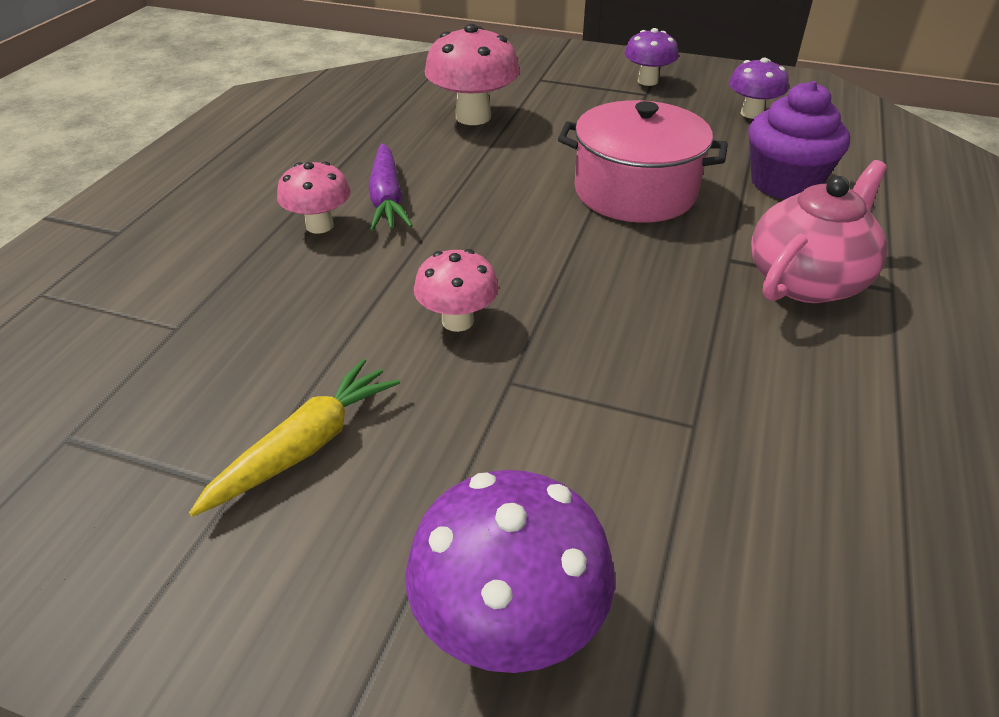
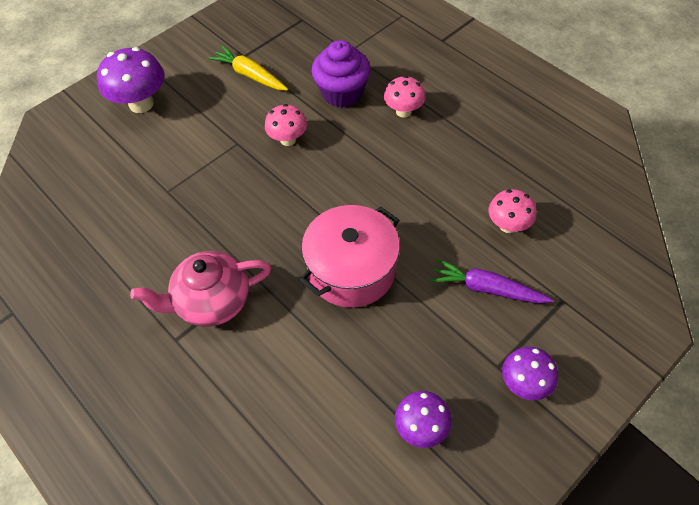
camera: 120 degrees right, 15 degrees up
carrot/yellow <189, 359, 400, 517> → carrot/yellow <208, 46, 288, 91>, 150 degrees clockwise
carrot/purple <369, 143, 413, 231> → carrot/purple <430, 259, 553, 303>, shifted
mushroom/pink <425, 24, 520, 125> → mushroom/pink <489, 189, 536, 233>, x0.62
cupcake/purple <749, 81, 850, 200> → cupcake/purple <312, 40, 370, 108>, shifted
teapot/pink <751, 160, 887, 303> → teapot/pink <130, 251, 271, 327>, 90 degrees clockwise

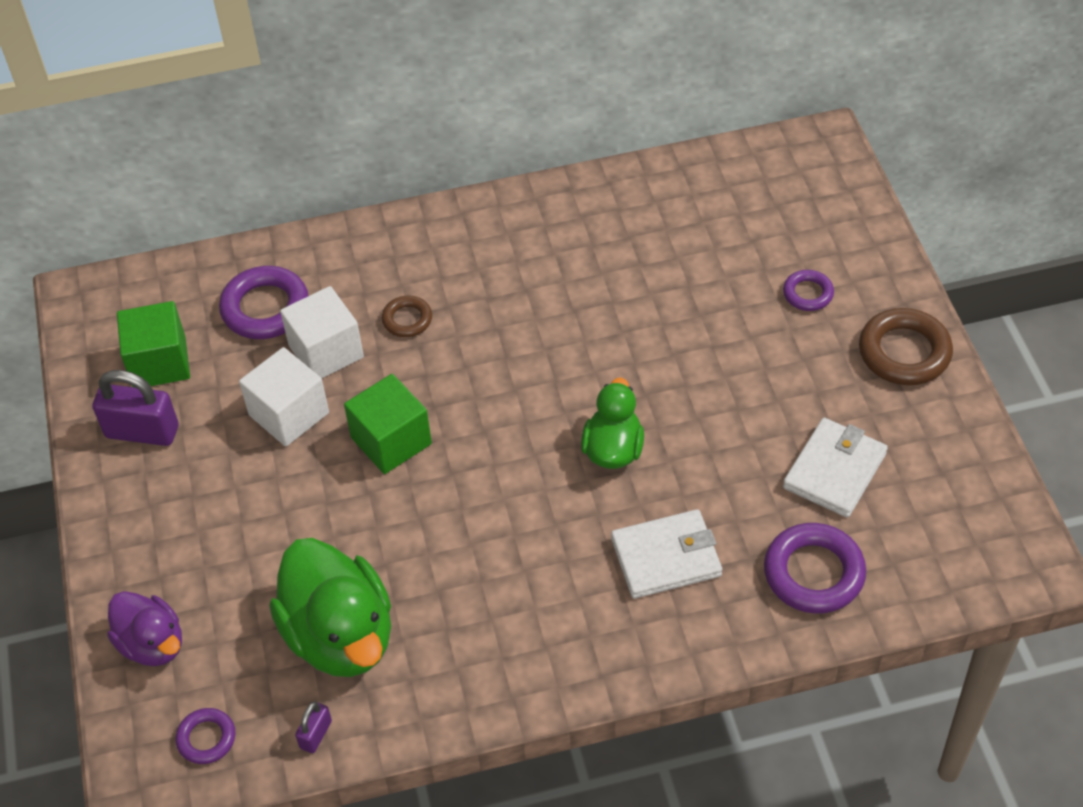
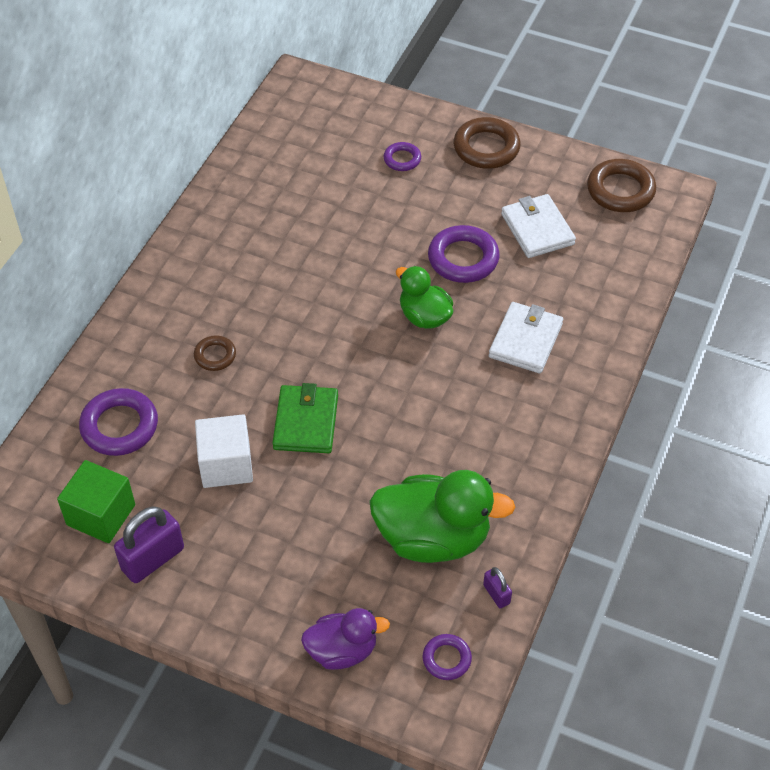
camera: 55 degrees left, 0 degrees up
cube/white <280, 286, 364, 378> → -
cube/green <344, 374, 432, 474> → wallet/green <272, 383, 338, 453>
ring/purple <764, 523, 866, 614> → ring/purple <428, 225, 499, 283>, shifted
- → ring/brown <587, 159, 656, 212>

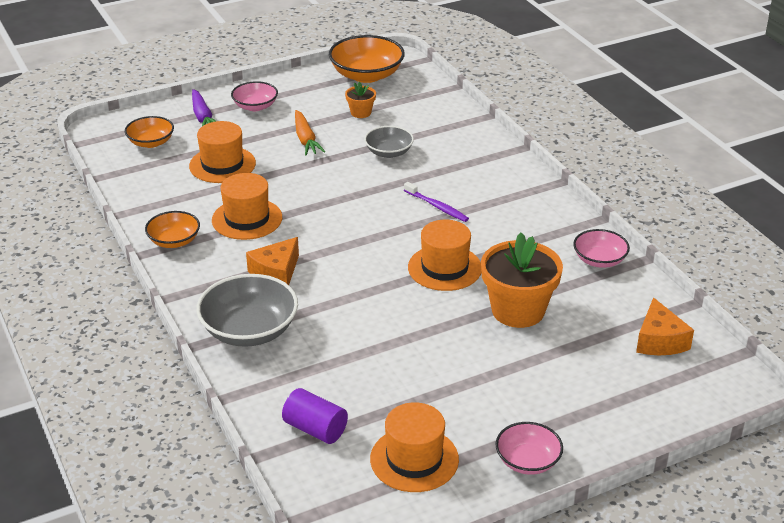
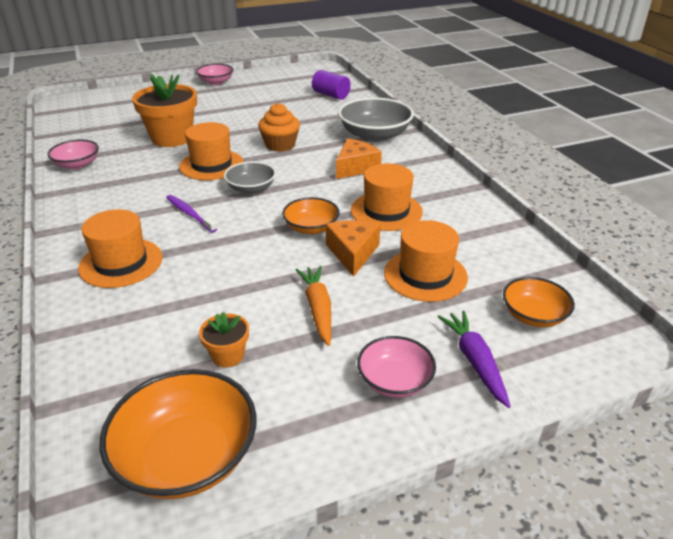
camera: 175 degrees left, 0 degrees up
bowl/orange <145, 211, 200, 248> → bowl/orange <282, 197, 340, 234>, shifted
bowl/grey <364, 126, 414, 158> → bowl/grey <224, 162, 276, 194>, shifted
hat/orange <370, 402, 459, 492> → hat/orange <78, 209, 163, 288>, shifted
cheese/orange <636, 297, 694, 355> → cheese/orange <326, 220, 380, 277>, shifted
- → cupcake/orange <258, 103, 300, 152>

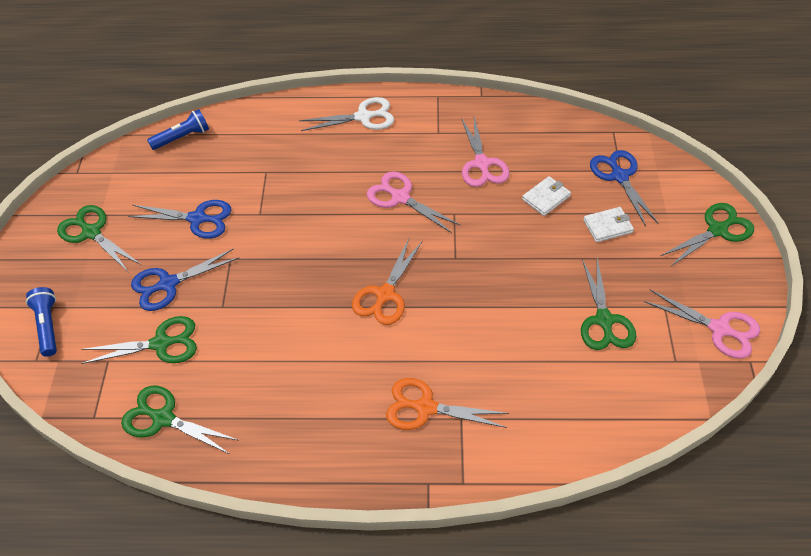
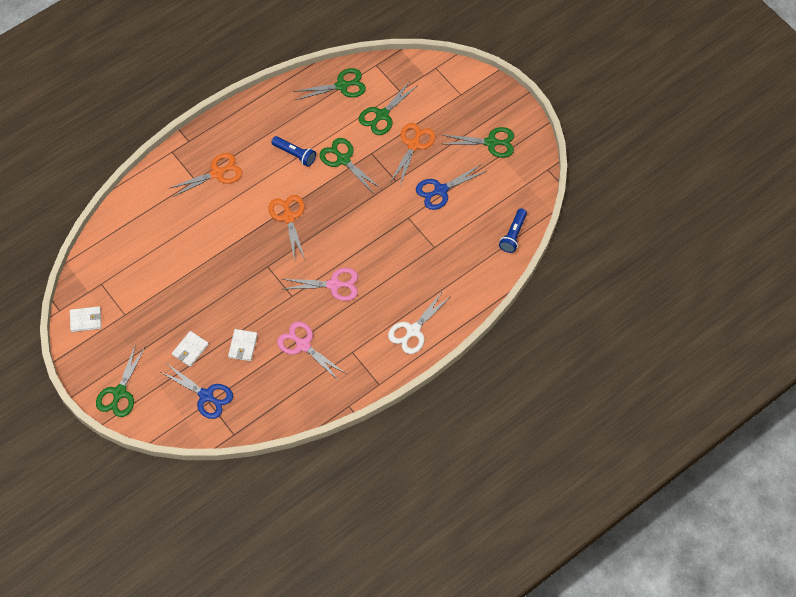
camera: 140 degrees right, 10 degrees up
flashlight/blue <26, 287, 57, 357> → flashlight/blue <271, 136, 316, 167>, shifted
scissors/blue <131, 248, 239, 311> → scissors/orange <391, 123, 436, 185>
scissors/green <581, 258, 636, 350> → scissors/green <319, 138, 380, 193>, shifted
scissors/pink <644, 289, 760, 359> → wallet/white <70, 306, 101, 332>

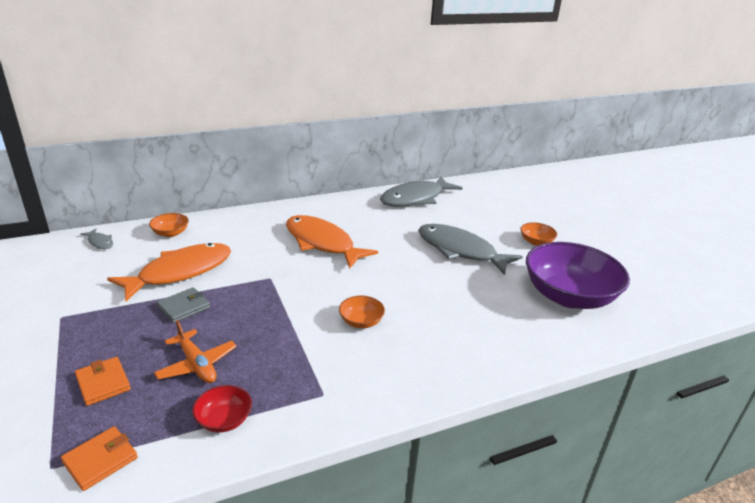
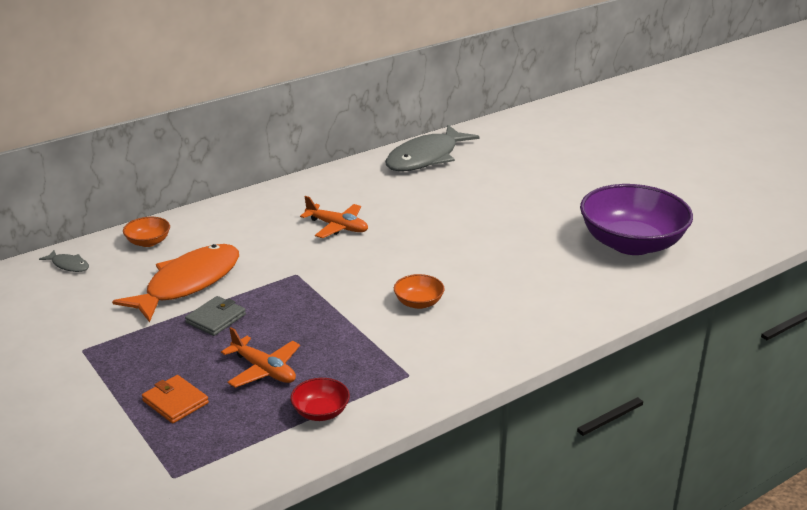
camera: 10 degrees left, 0 degrees up
wallet/orange <61, 426, 138, 491> → -
fish/orange <286, 215, 378, 269> → plane/orange <300, 196, 368, 238>
fish/grey <418, 224, 523, 275> → -
bowl/orange <520, 222, 557, 246> → -

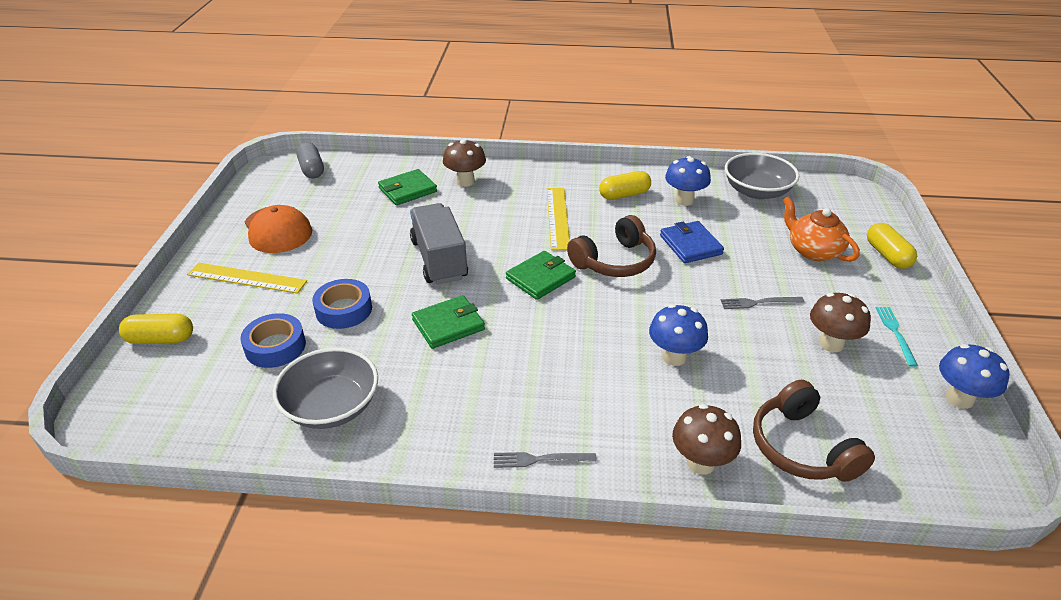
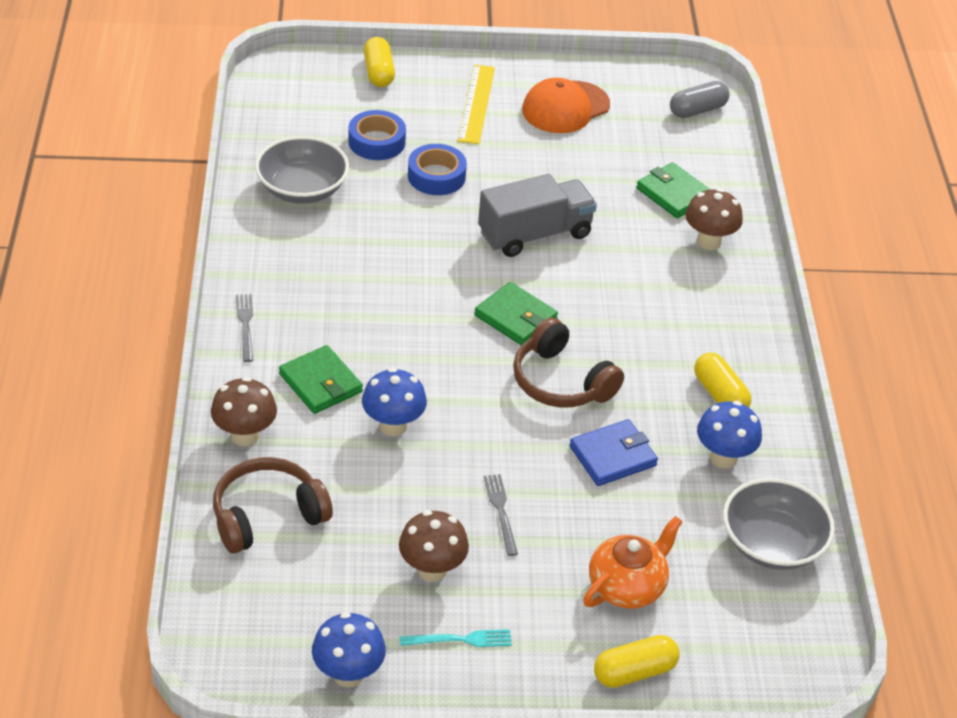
camera: 80 degrees right, 5 degrees up
wallet/green <412, 295, 485, 349> → wallet/green <279, 345, 363, 414>, shifted
ruler/yellow <547, 188, 570, 250> → -

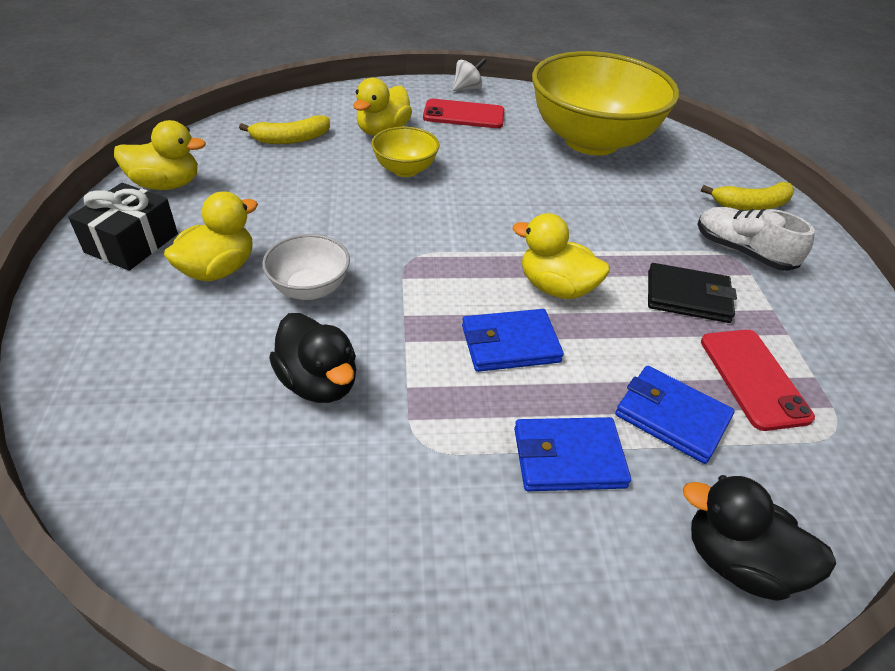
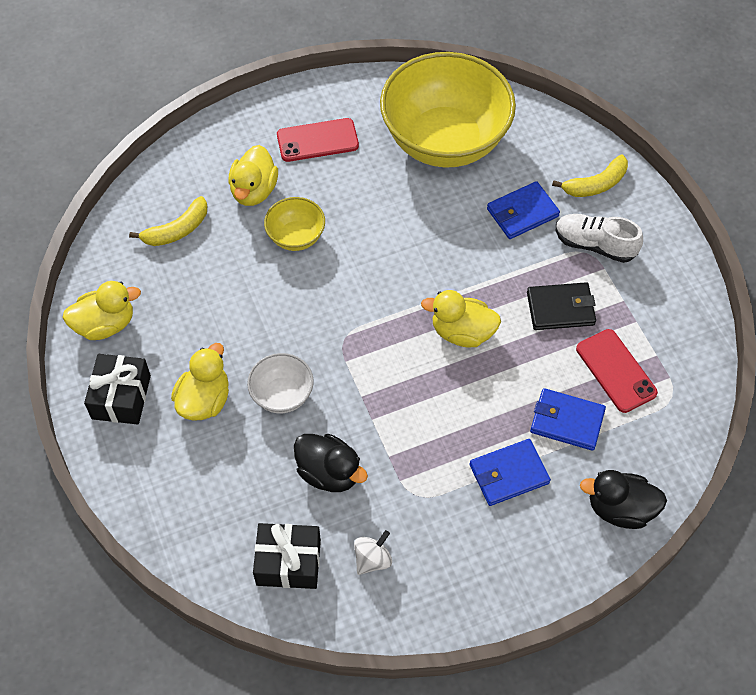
camera: 15 degrees left, 15 degrees up
spinning top/white <453, 58, 486, 91> → spinning top/white <354, 530, 392, 575>, shifted
wallet/blue <462, 309, 564, 372> → wallet/blue <487, 181, 560, 239>, shifted
- → gift/black <253, 523, 321, 589>

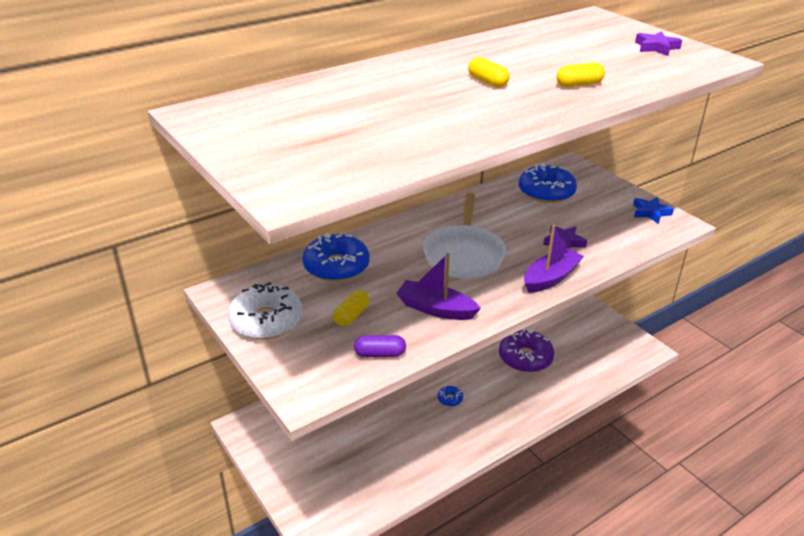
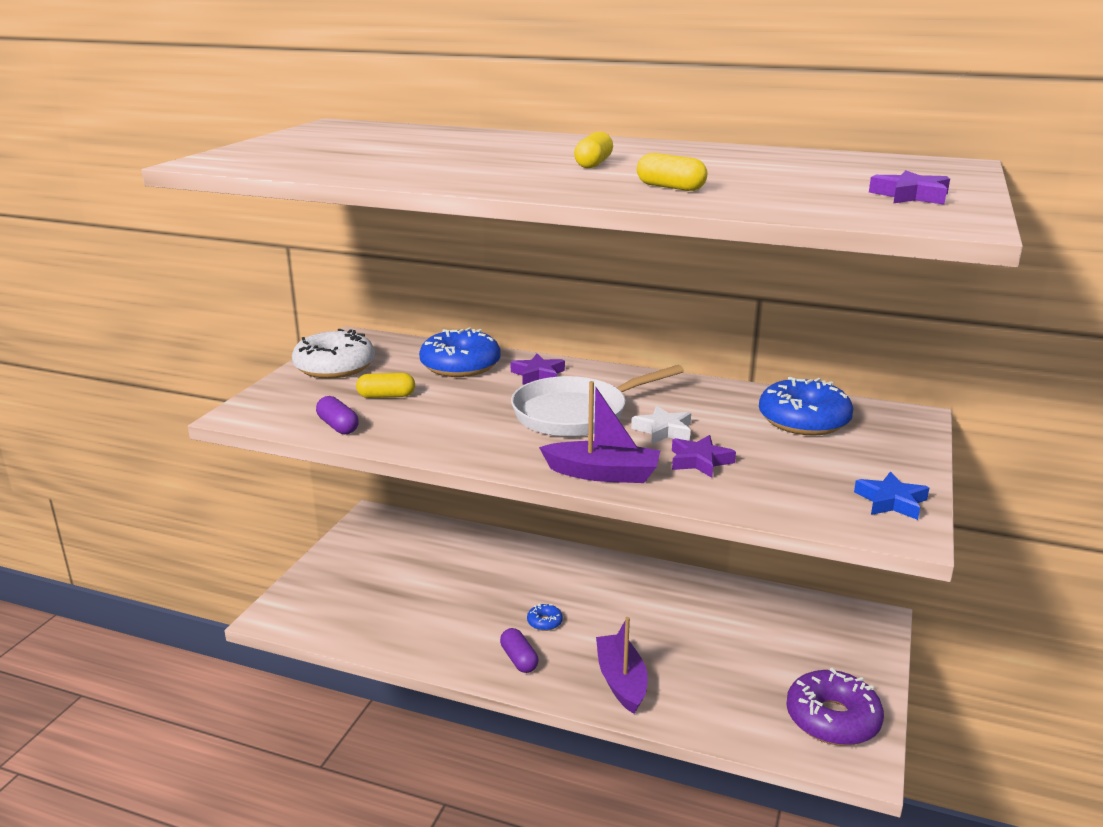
camera: 55 degrees right, 10 degrees down
boat/purple <396, 253, 481, 320> → boat/purple <596, 617, 648, 714>, shifted
donut/purple <499, 328, 554, 372> → donut/purple <786, 668, 884, 746>, shifted
- → capsule/purple <500, 628, 538, 673>
- → star/purple <511, 354, 565, 384>
- → star/white <631, 406, 691, 444>

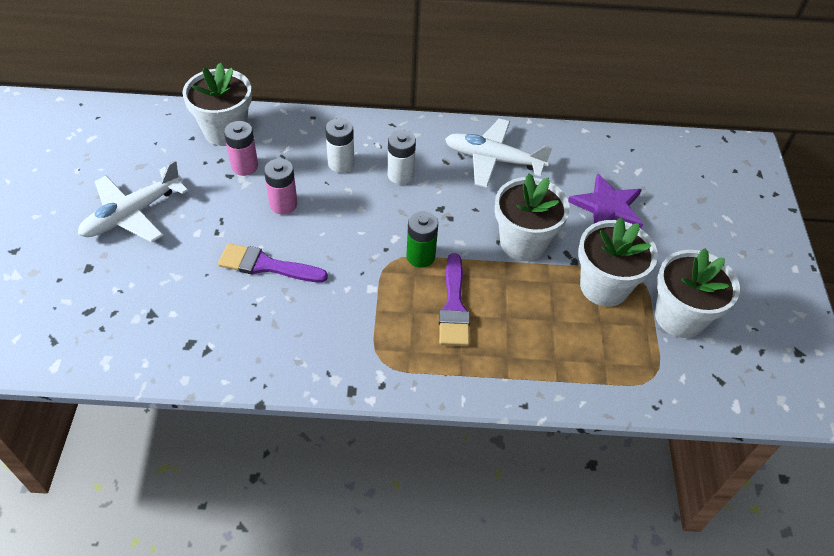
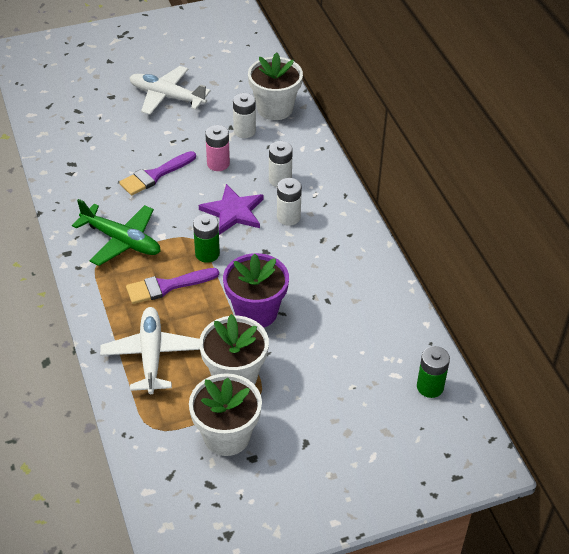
camera: 70 degrees right, 5 degrees down
brush/purple <218, 243, 328, 282> → brush/purple <119, 151, 196, 196>, 120 degrees counterclockwise
battery/pink <224, 121, 258, 176> → battery/white <233, 93, 256, 138>
plane/white <445, 119, 553, 188> → plane/white <100, 307, 200, 394>, shifted
flower pot/white <495, 173, 570, 261> → flower pot/purple <223, 253, 289, 328>
star/purple <568, 173, 643, 229> → star/purple <199, 184, 264, 235>, shifted
- → plane/green <72, 199, 161, 266>
- → battery/green <417, 346, 450, 398>

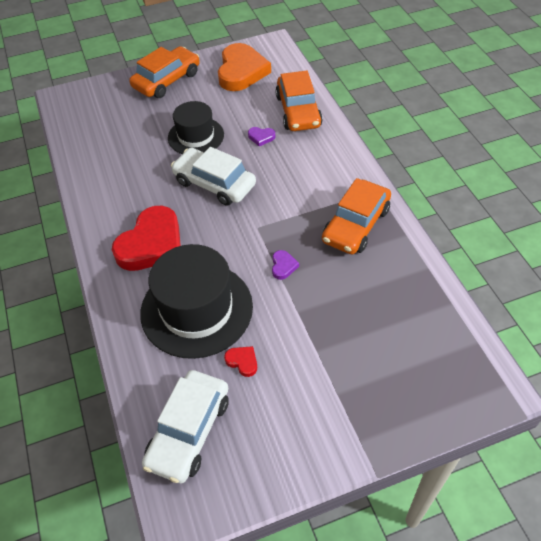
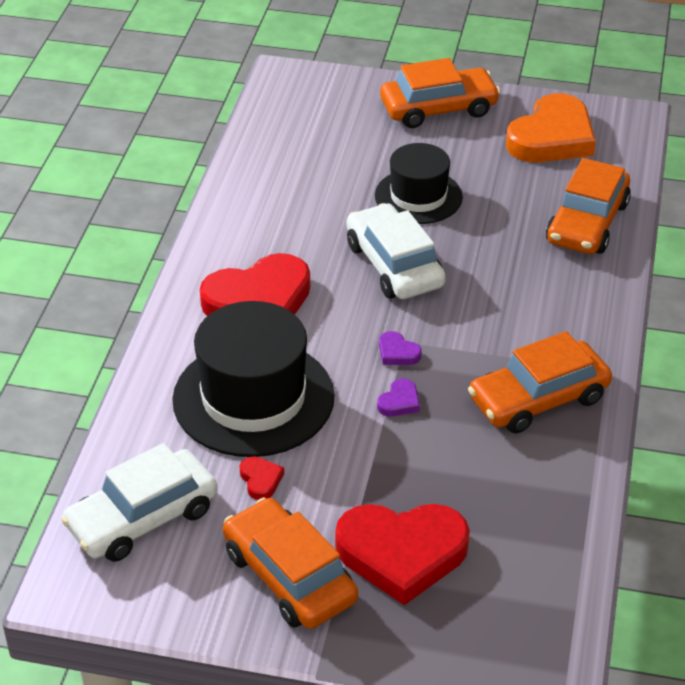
camera: 30 degrees right, 10 degrees down
heart/purple <248, 127, 275, 146> → heart/purple <379, 331, 422, 365>, shifted
- → car/orange <223, 497, 358, 629>
- → heart/red <335, 504, 470, 605>

